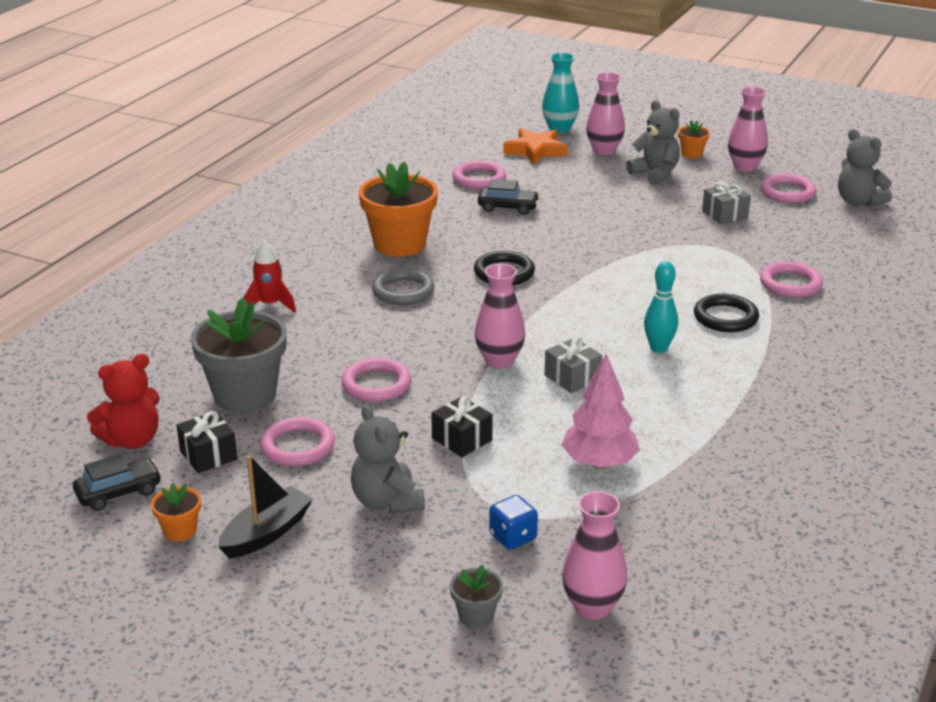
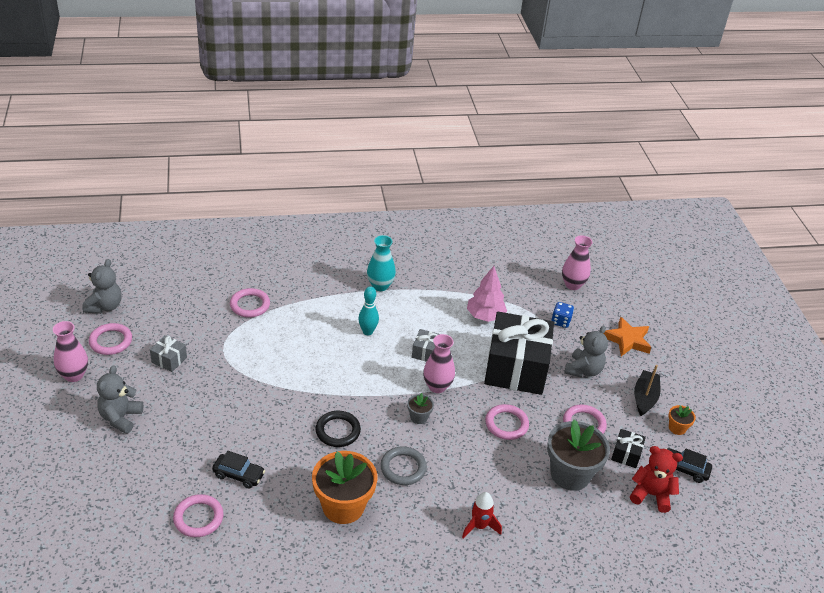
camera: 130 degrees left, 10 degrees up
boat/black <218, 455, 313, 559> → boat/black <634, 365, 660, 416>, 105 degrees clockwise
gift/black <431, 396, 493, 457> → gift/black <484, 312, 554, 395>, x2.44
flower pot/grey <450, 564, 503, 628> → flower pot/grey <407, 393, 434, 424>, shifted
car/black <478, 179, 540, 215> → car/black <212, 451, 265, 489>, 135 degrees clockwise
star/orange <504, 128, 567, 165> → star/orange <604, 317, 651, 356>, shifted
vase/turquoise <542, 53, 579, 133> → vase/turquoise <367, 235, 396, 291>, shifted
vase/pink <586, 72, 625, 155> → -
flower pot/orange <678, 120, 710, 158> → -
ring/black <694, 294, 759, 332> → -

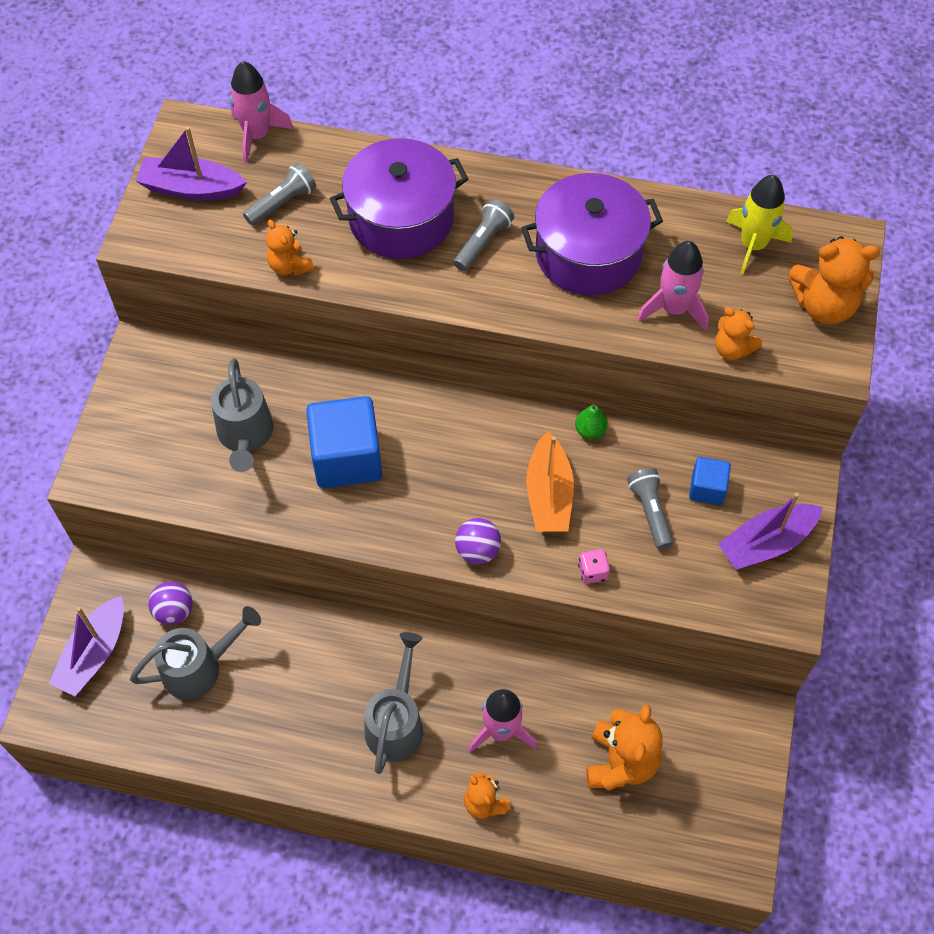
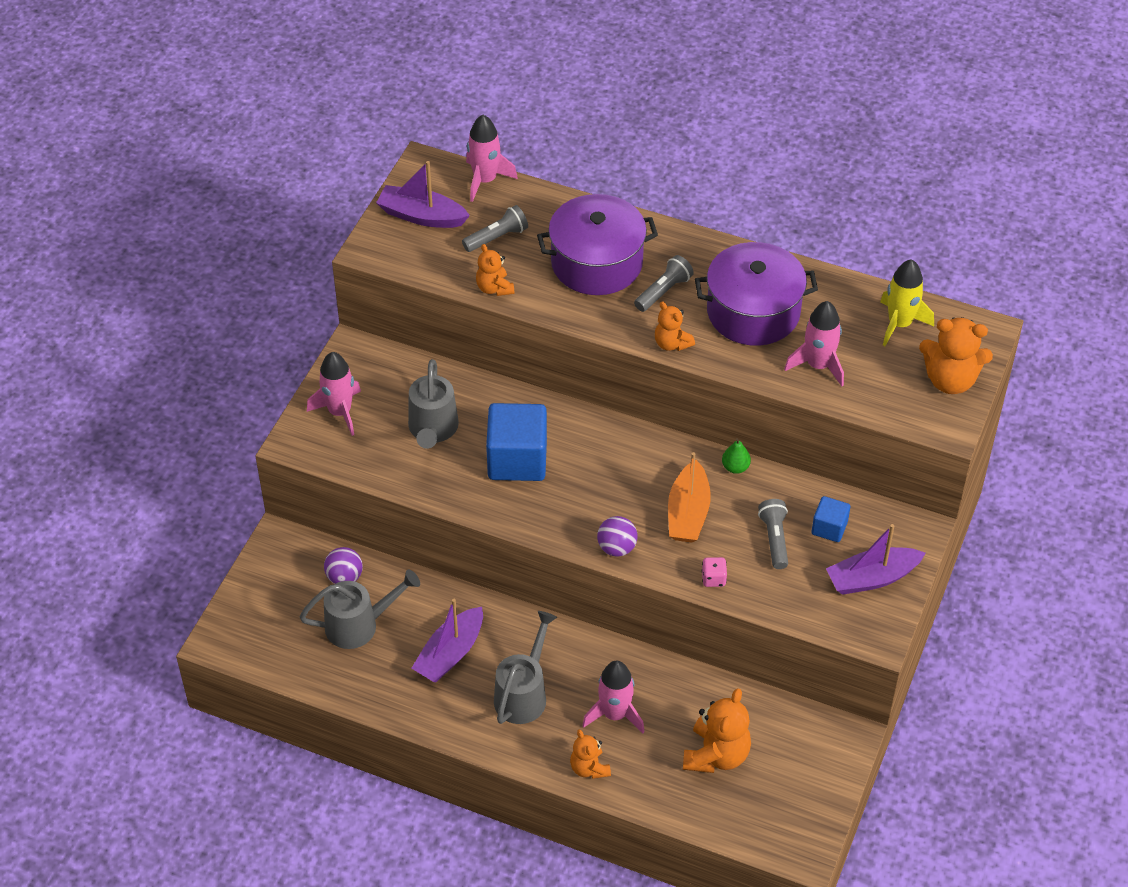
camera: 10 degrees right, 10 degrees down
boat/purple <49, 596, 124, 696> → boat/purple <411, 599, 483, 682>, shifted
teddy bear/orange <715, 307, 762, 360> → teddy bear/orange <655, 302, 695, 351>, shifted
- → rocket/pink <307, 352, 361, 436>

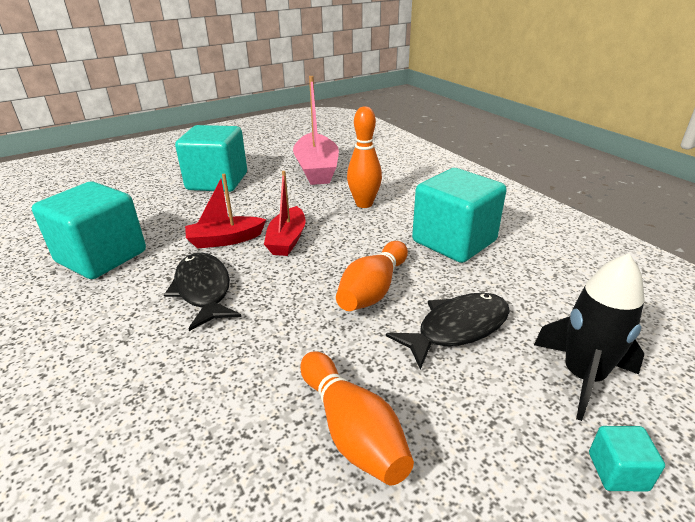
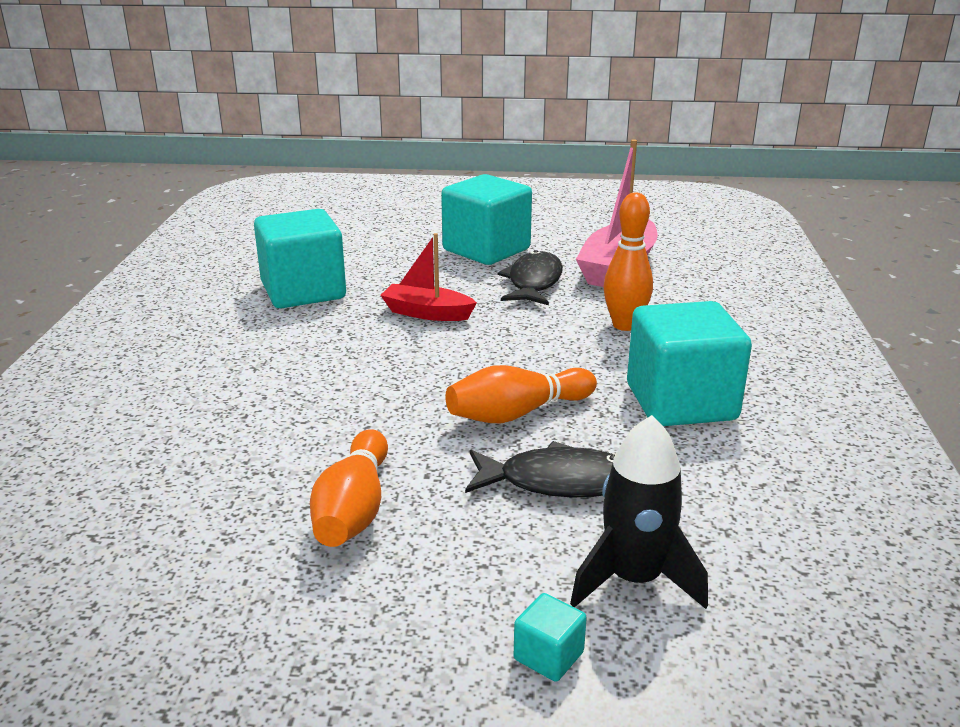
camera: 35 degrees right, 5 degrees down
fish/black <164, 253, 241, 331> → fish/black <498, 250, 563, 305>, shifted
boat/red <264, 171, 306, 256> → -

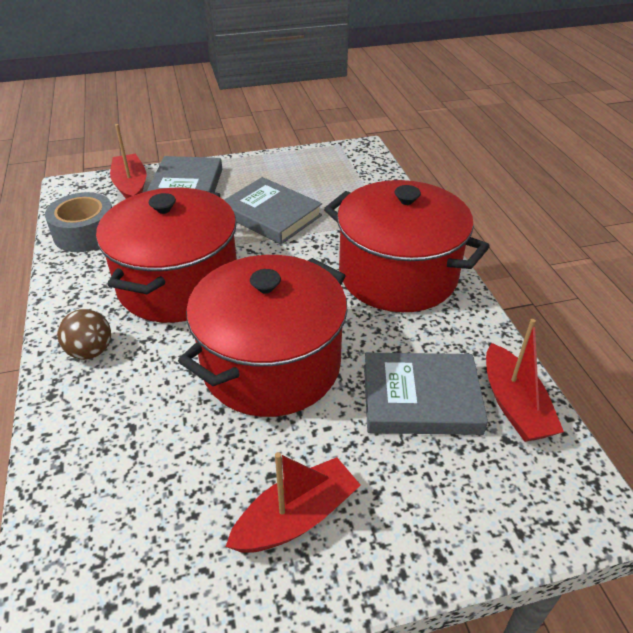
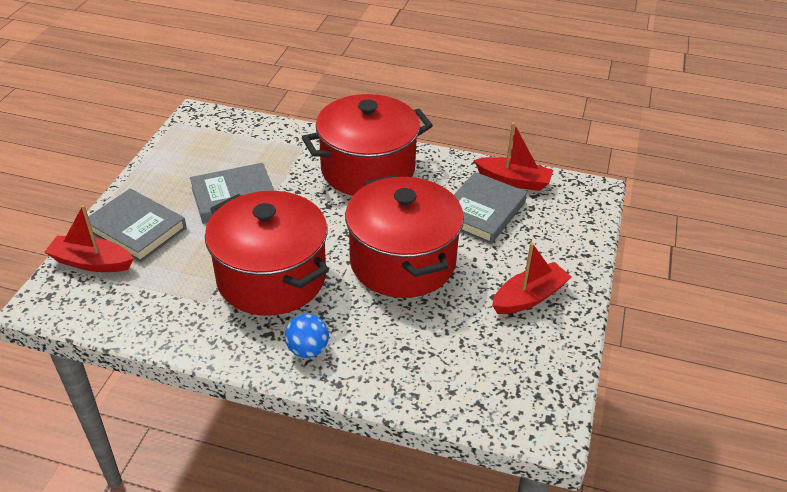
camera: 60 degrees left, 0 degrees up
tape/grey <45, 192, 112, 252> → -
ball/brown <57, 309, 111, 360> → ball/blue <285, 314, 329, 358>
boat/red <226, 452, 361, 553> → boat/red <492, 242, 571, 314>, 60 degrees clockwise

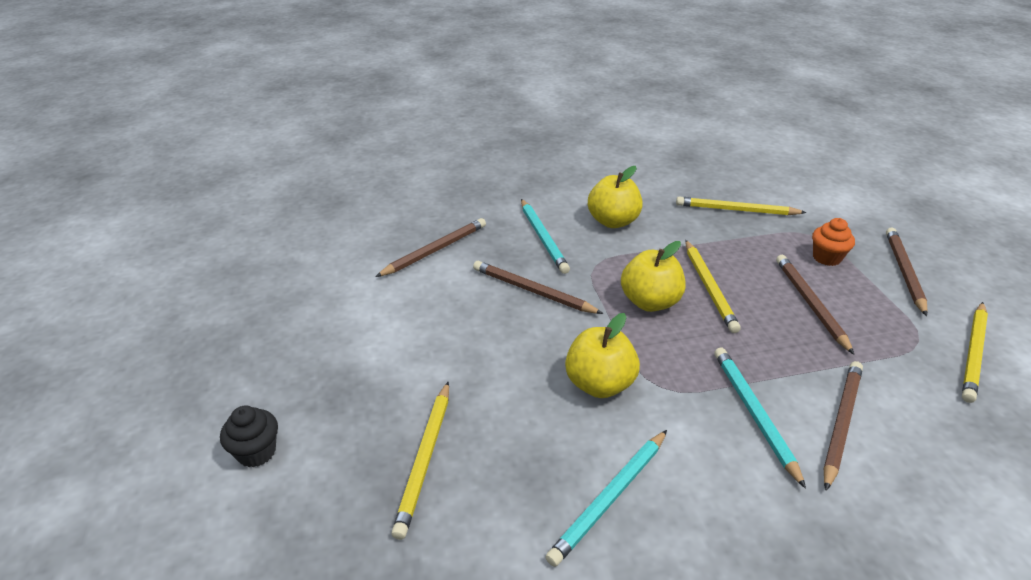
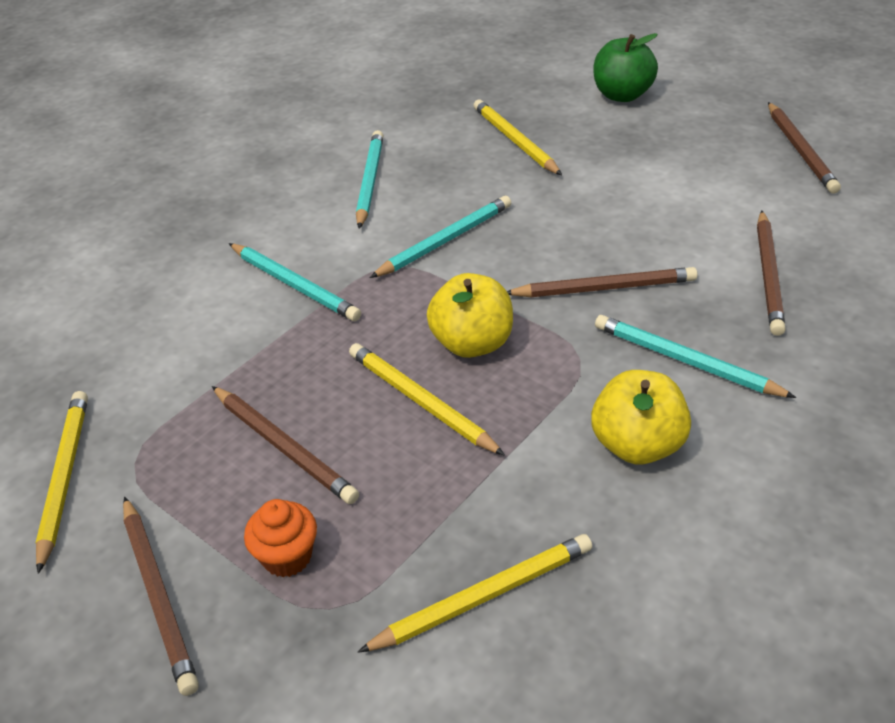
camera: 145 degrees right, 5 degrees up
cupcake/black <220, 405, 278, 467> → apple/green <594, 33, 658, 102>
apple/yellow <565, 313, 640, 398> → pencil/turquoise <370, 196, 511, 278>
pencil/brown <823, 361, 863, 491> → pencil/brown <768, 102, 841, 194>, shifted

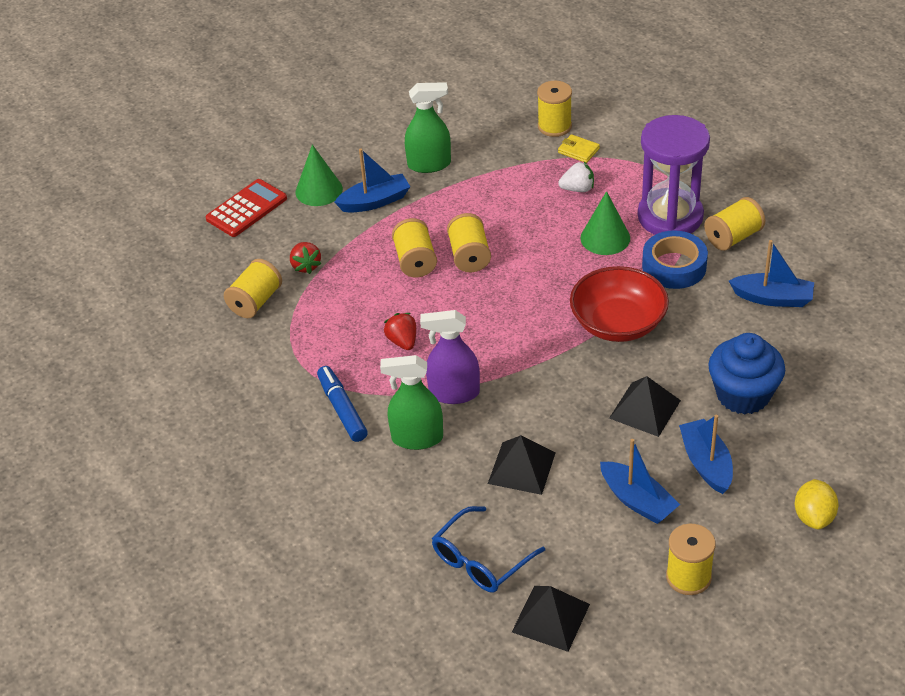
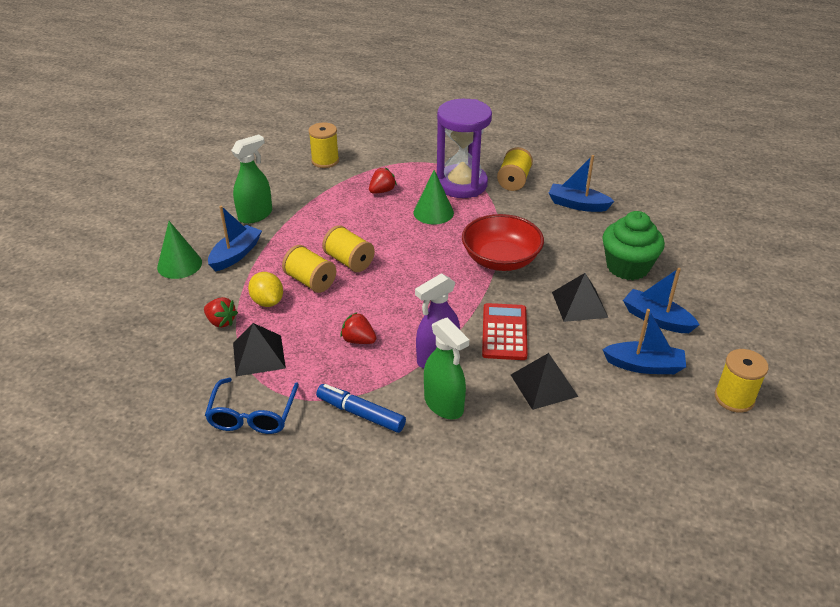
camera: 40 degrees left, 5 degrees down
calculator/red <205, 179, 287, 237> → calculator/red <482, 303, 528, 360>, shifted
spool/yellow <224, 259, 282, 318> → -
spray bottle/green <380, 355, 443, 450> → spray bottle/green <424, 317, 469, 419>, 90 degrees counterclockwise
glasses/blue <432, 506, 545, 592> → glasses/blue <205, 378, 299, 434>, shifted
pyramid/black <512, 586, 590, 652> → pyramid/black <233, 323, 286, 376>, shifted
wallet/yellow <558, 134, 600, 163> → -
strawberry/white <558, 162, 594, 192> → strawberry/red <369, 168, 397, 194>
tape/blue <642, 230, 708, 289> → -
cupcake/blue <708, 333, 785, 414> → cupcake/green <602, 211, 665, 280>
boat/blue <729, 240, 814, 307> → boat/blue <548, 155, 614, 212>, 135 degrees counterclockwise
lemon/yellow <795, 479, 839, 529> → lemon/yellow <248, 272, 283, 307>, shifted

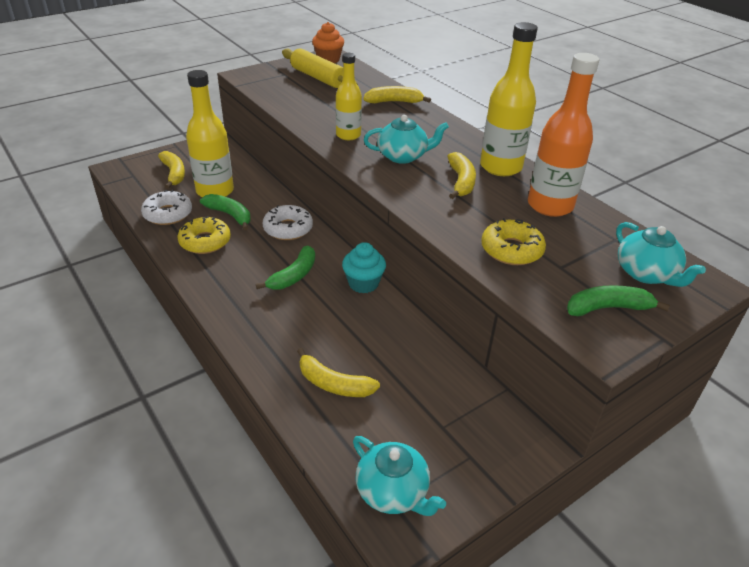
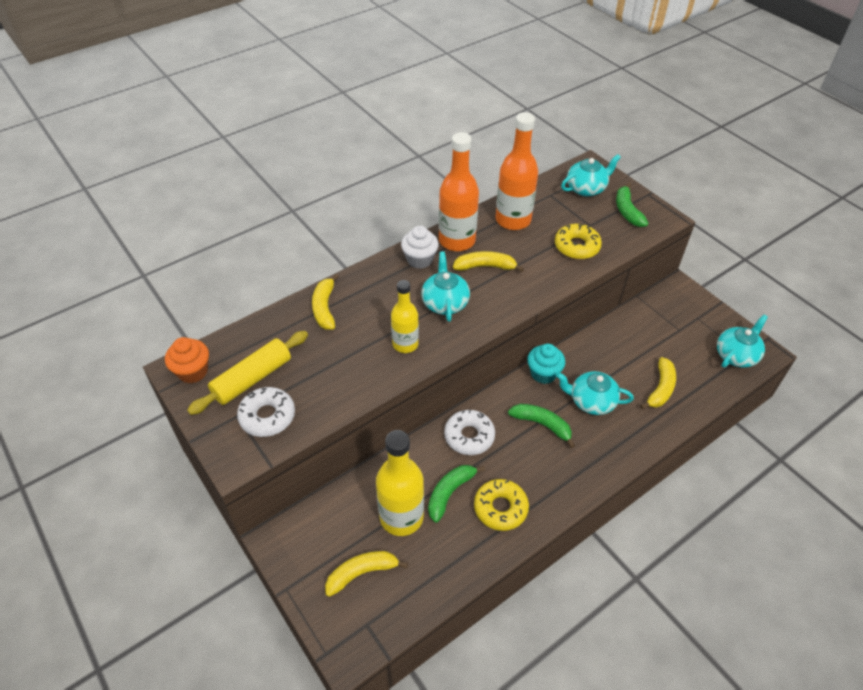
camera: 90 degrees left, 10 degrees up
donut/white <141, 190, 192, 225> → donut/white <237, 387, 295, 437>, shifted
bottle/yellow <480, 22, 538, 176> → bottle/orange <439, 132, 479, 251>
- → cupcake/white <401, 226, 439, 269>
- → teapot/turquoise <556, 371, 634, 415>

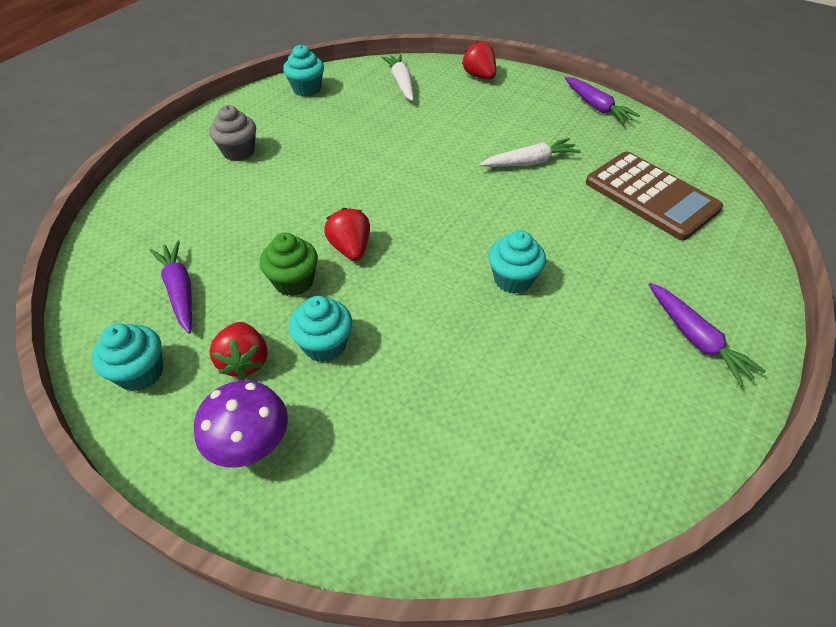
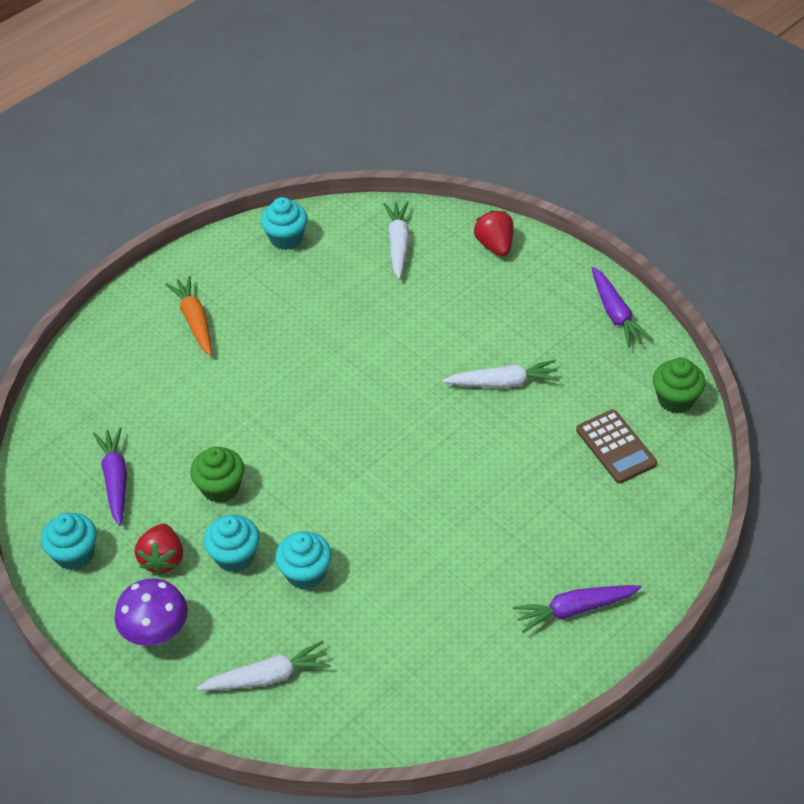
camera: 15 degrees right, 0 degrees up
cupcake/grey <209, 105, 256, 161> → carrot/orange <165, 276, 212, 356>
strawberry/red <324, 208, 370, 261> → -
cupcake/turquoise <489, 230, 546, 294> → cupcake/turquoise <275, 531, 332, 590>, shifted
calculator/brown <586, 152, 723, 240> → calculator/brown <576, 410, 657, 483>, x0.62
carrot/purple <649, 283, 766, 386> → carrot/purple <513, 585, 641, 633>, 90 degrees clockwise
- → carrot/white <197, 640, 331, 690>
- → cupcake/green <653, 357, 705, 413>

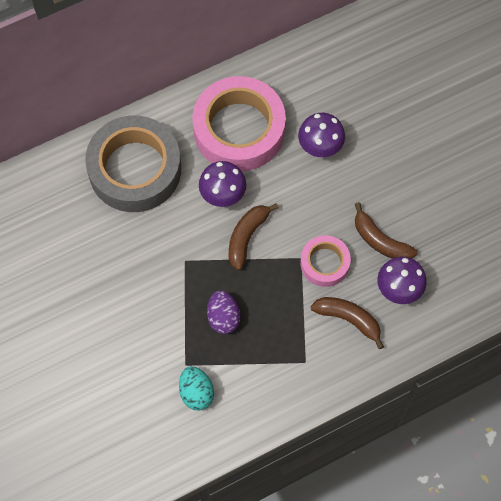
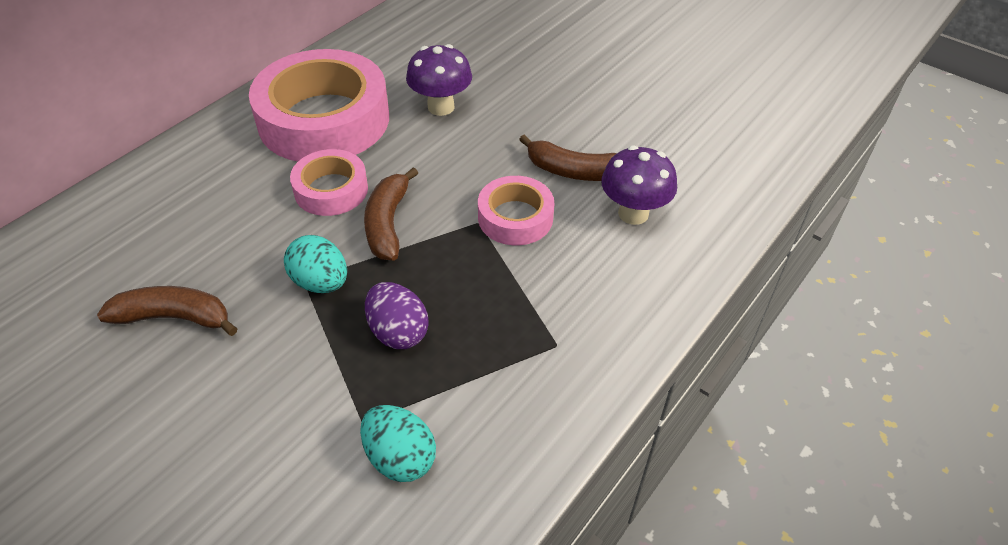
camera: 25 degrees left, 20 degrees down
tape/grey <85, 116, 181, 212> → -
mushroom/purple <199, 161, 246, 207> → tape/pink <290, 149, 368, 216>
banana/brown <310, 297, 384, 349> → banana/brown <97, 286, 238, 336>, shifted
- → egg/turquoise <284, 235, 347, 293>

